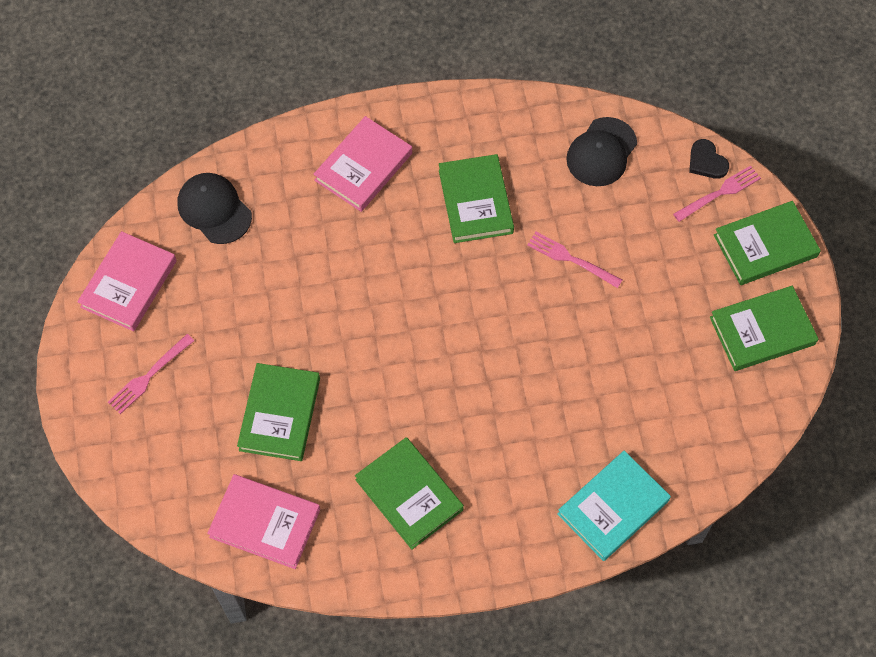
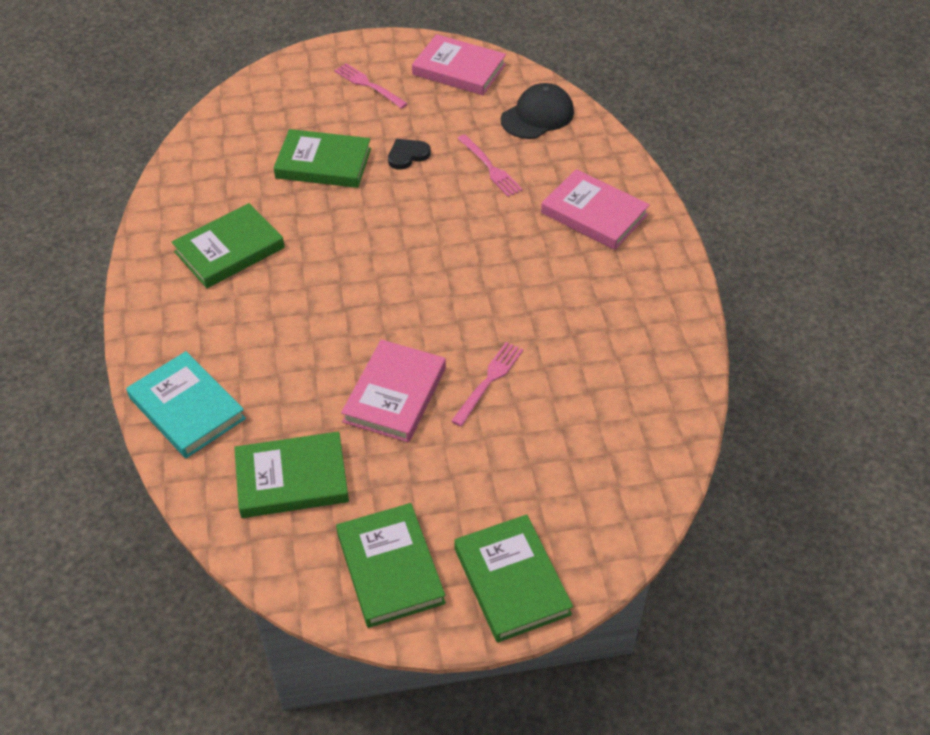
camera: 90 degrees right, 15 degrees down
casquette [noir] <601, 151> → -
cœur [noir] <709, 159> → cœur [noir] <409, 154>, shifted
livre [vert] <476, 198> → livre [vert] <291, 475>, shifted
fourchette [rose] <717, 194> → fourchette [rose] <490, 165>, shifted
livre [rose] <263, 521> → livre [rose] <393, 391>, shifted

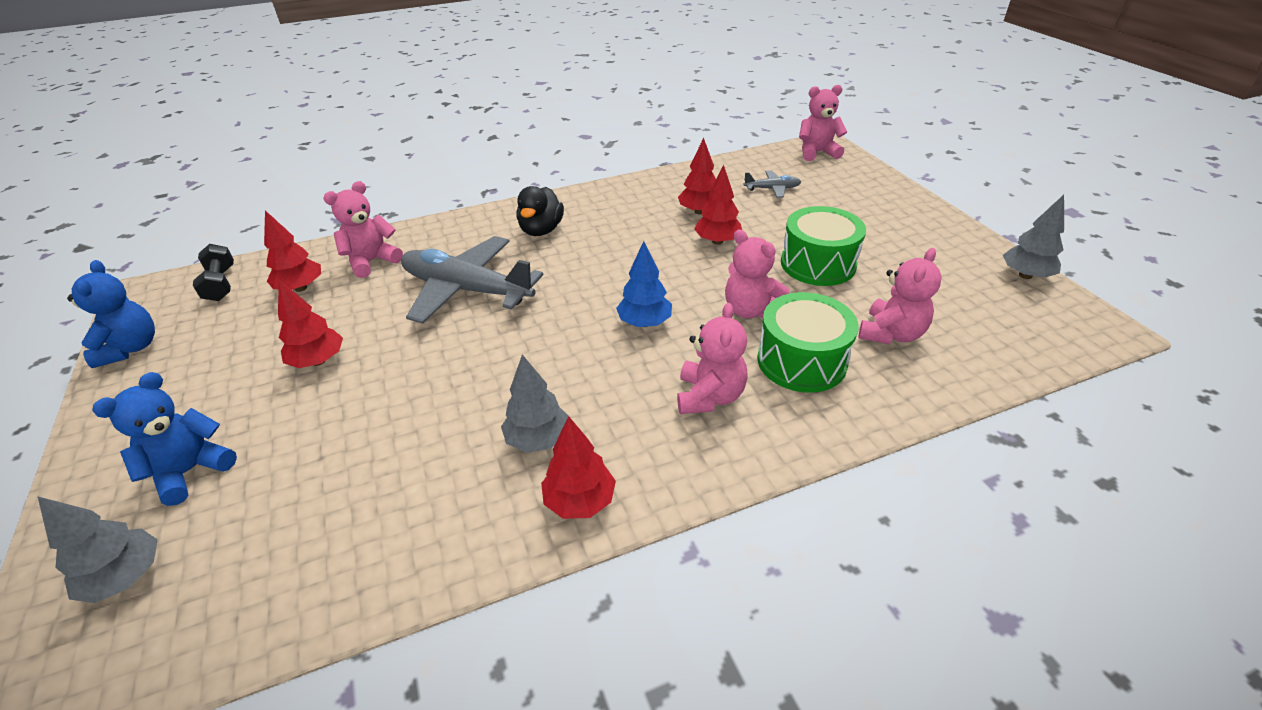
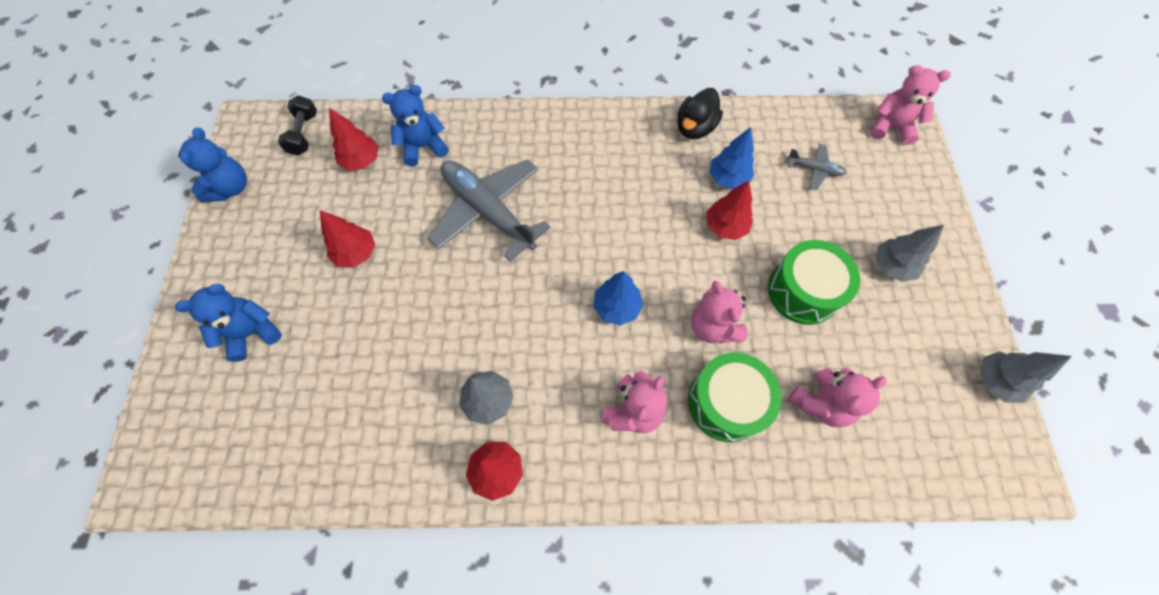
camera: 20 degrees right, 25 degrees up
arbre [rouge] <697, 176> → arbre [bleu] <731, 158>
ours en peluche [rose] <363, 229> → ours en peluche [bleu] <415, 125>
canard [noir] <540, 211> → canard [noir] <700, 113>, shifted
arbre [gris] <97, 549> → arbre [gris] <910, 253>, shifted

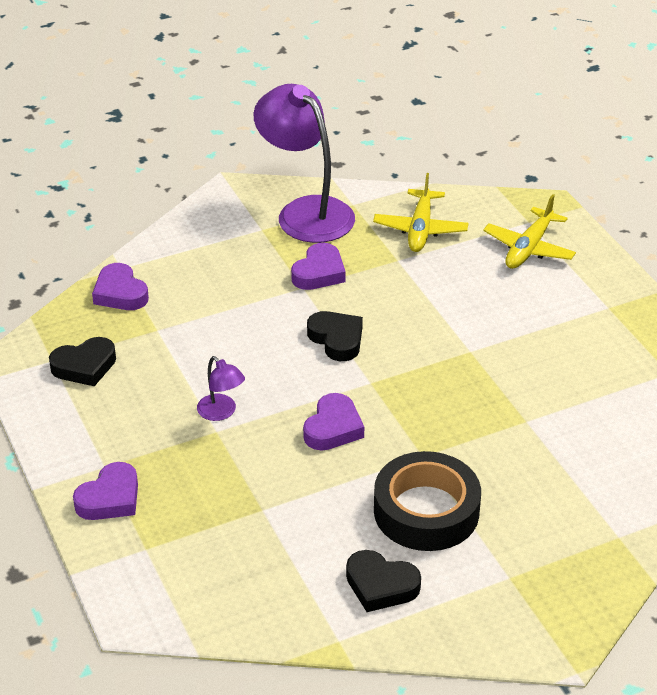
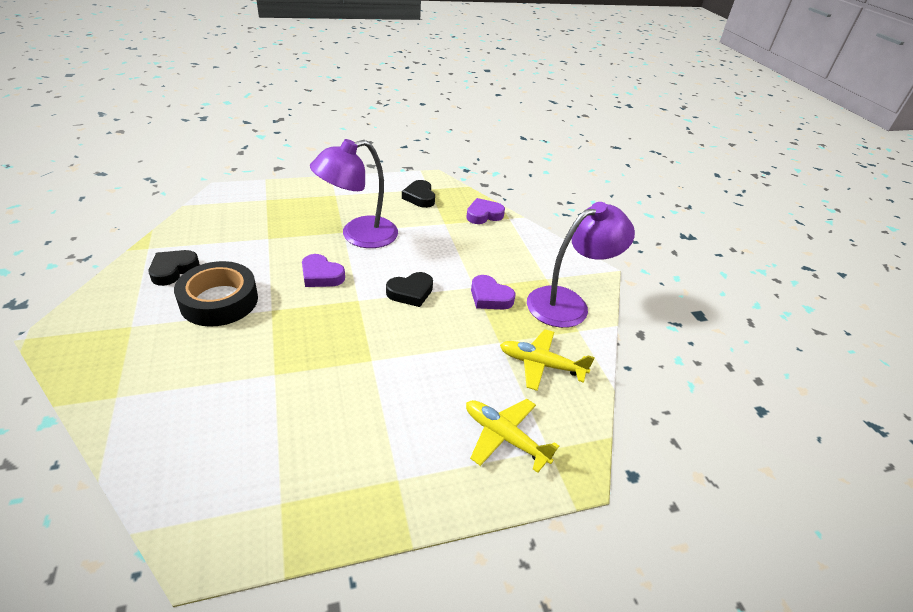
camera: 95 degrees right, 0 degrees up
lampe [violet] <221, 388> → lampe [violet] <354, 193>, x2.26
cœur [violet] <105, 491> → -

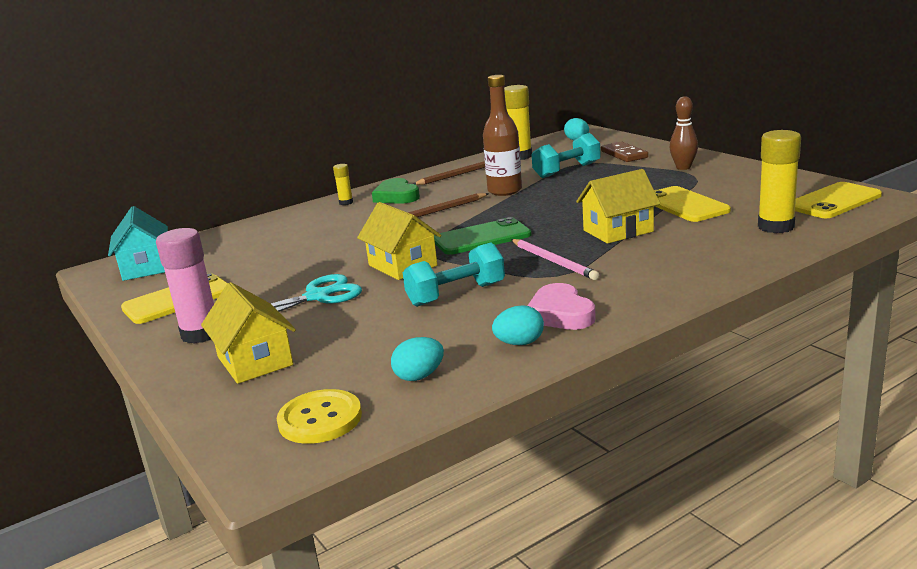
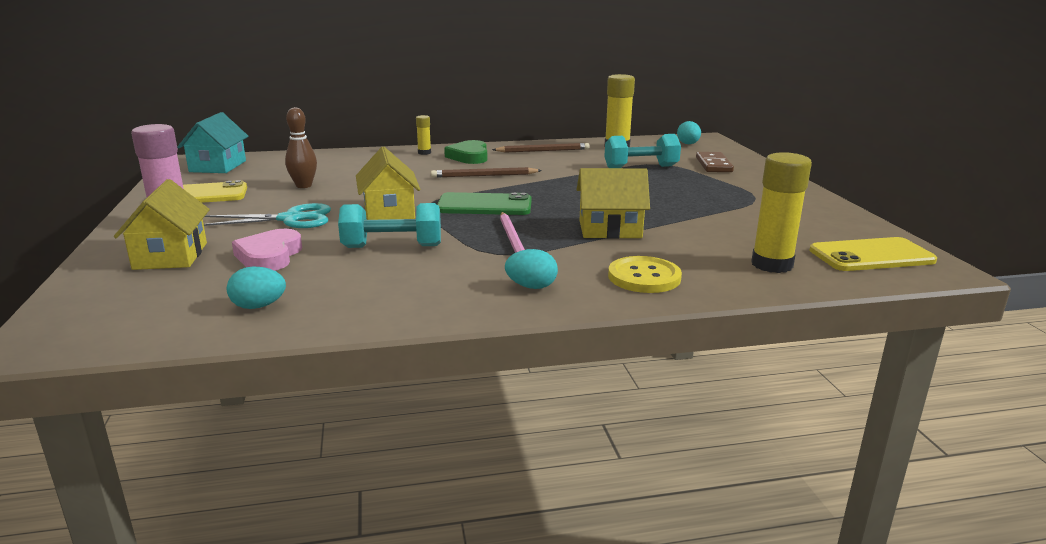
camera: 20 degrees right, 0 degrees up
bouteille [marron] <502, 135> → -
quille [marron] <684, 133> → quille [marron] <301, 147>, shifted
téléphone [jaune] <692, 204> → -
cœur [rose] <561, 306> → cœur [rose] <267, 250>, shifted
œuf [turquoise] <518, 325> → œuf [turquoise] <531, 269>, shifted
bouton [jaune] <319, 416> → bouton [jaune] <645, 274>, shifted

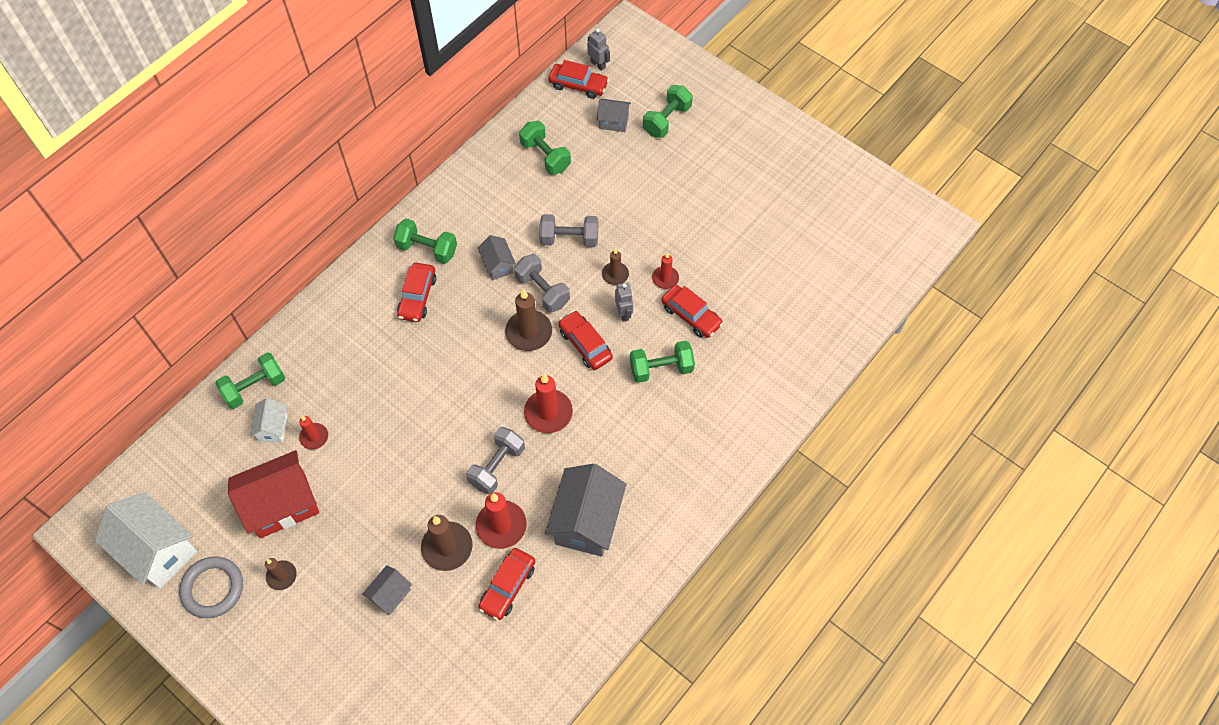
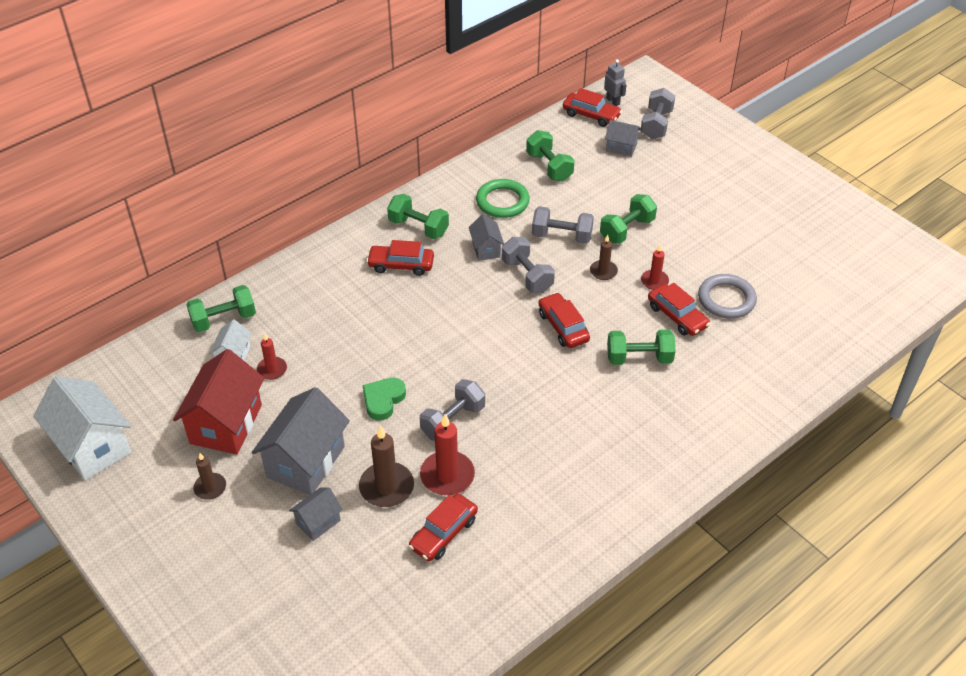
camera: 10 degrees right, 15 degrees down
haltère [vert] <668, 111> → haltère [vert] <628, 219>, shifted
voiture [rouge] <416, 292> → voiture [rouge] <400, 258>, 75 degrees clockwise
robot [gris] <624, 302> → -
bougie [marron] <528, 320> → -
bougie [rouge] <548, 403> → -
maison [rouge] <273, 494> → maison [rouge] <219, 401>, 60 degrees counterclockwise
maison [gris] <586, 510> → maison [gris] <300, 441>, shifted
anneau [gris] <211, 587> → anneau [gris] <727, 296>, shifted
- → haltère [gris] <657, 113>
- → anneau [vert] <503, 198>
- → cœur [vert] <384, 399>

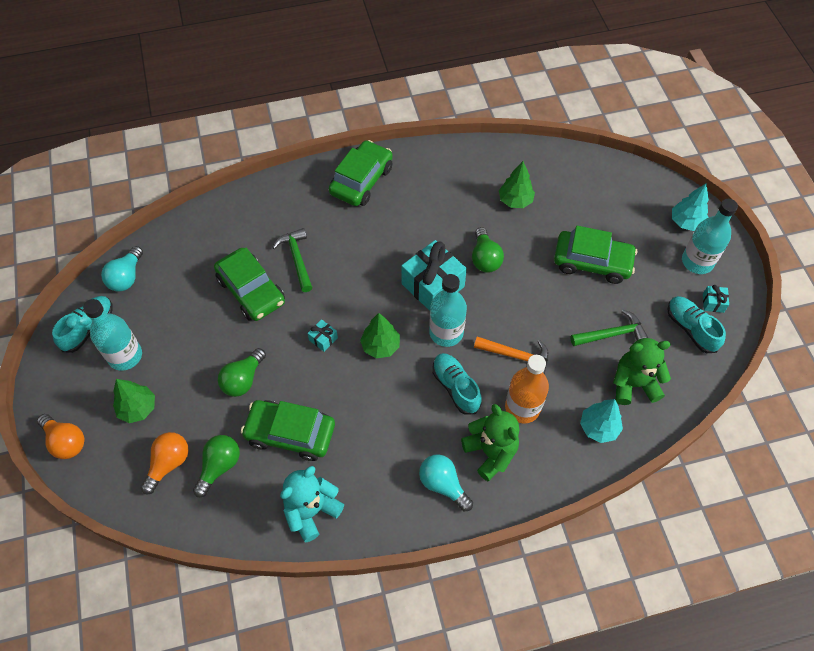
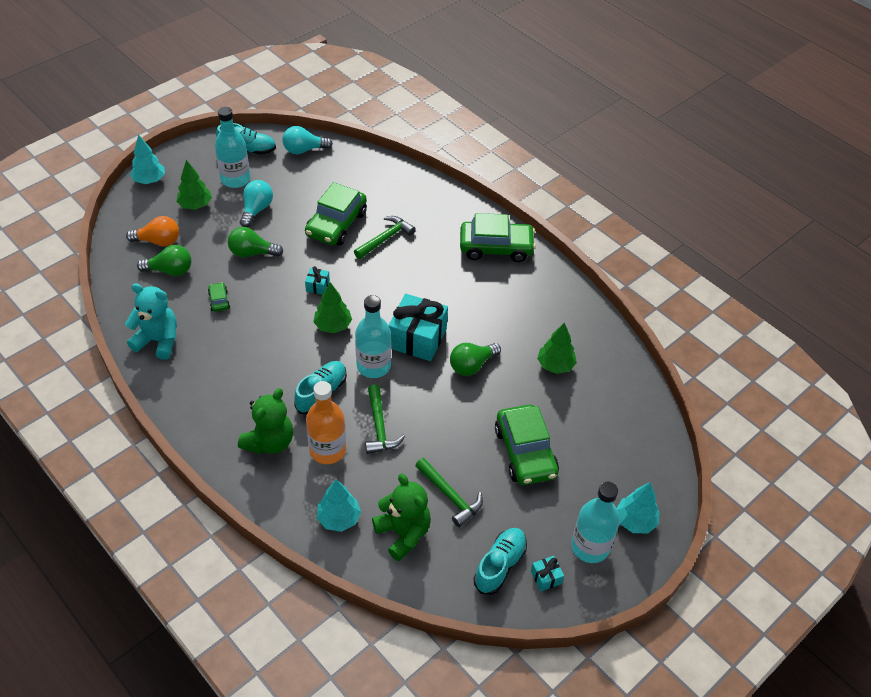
camera: 60 degrees right, 10 degrees down
marteau [orange] <511, 355> → marteau [vert] <385, 419>
voiture [vert] <288, 430> → voiture [vert] <219, 297>, x0.44
ampoule [orange] <60, 436> → arbre [turquoise] <147, 159>
ampoule [turquoise] <446, 482> → ampoule [turquoise] <256, 203>, shifted

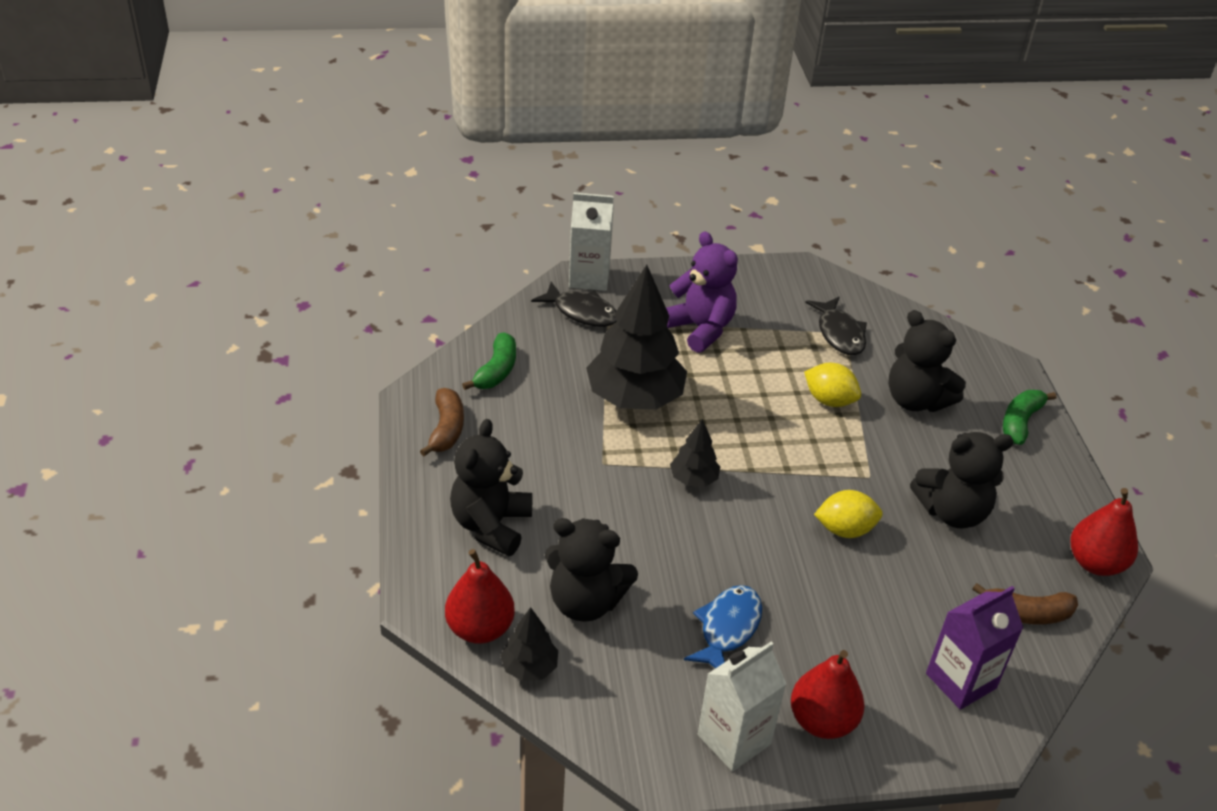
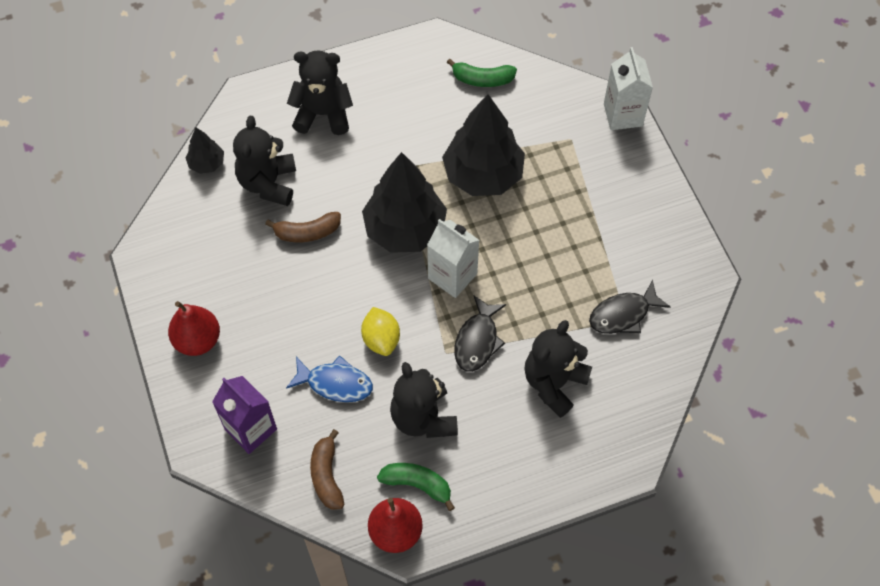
camera: 80 degrees right, 20 degrees up
ours en peluche [violet] <702, 292> → -
poisson [noir] <574, 304> → poisson [noir] <480, 333>, shifted
citron [jaune] <832, 385> → -
banane [marron] <442, 422> → banane [marron] <303, 227>, shifted
banane [vert] <1029, 417> → banane [vert] <416, 487>, shifted
arbre [noir] <695, 453> → arbre [noir] <404, 202>, x2.11
poire [rouge] <480, 596> → -
poisson [bleu] <723, 626> → poisson [bleu] <329, 378>, shifted
brique de lait [blanc] <742, 706> → brique de lait [blanc] <453, 258>, shifted

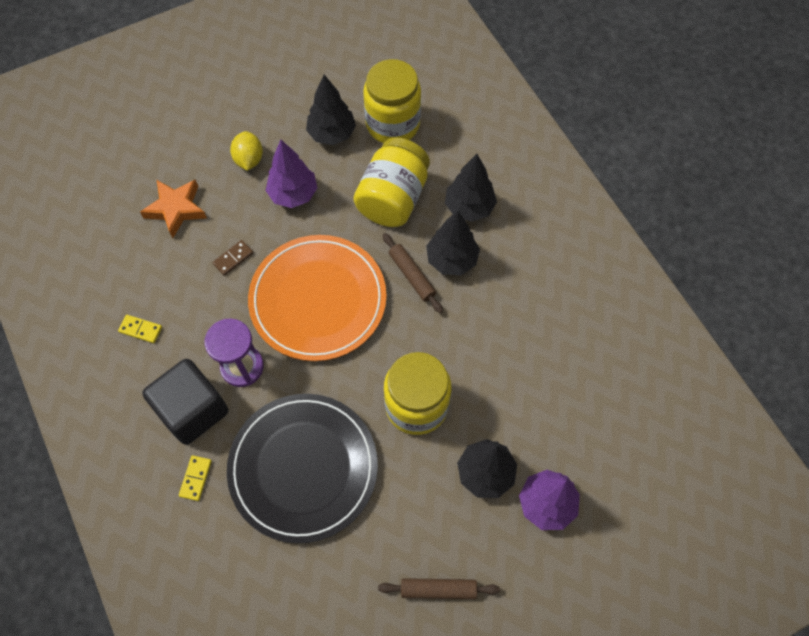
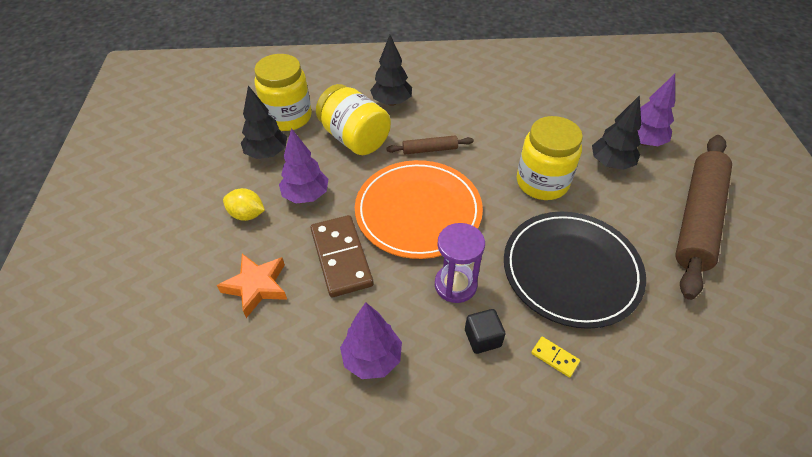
camera: 65 degrees left, 15 degrees down
arbre [noir] <453, 242> → -
domino [marron] <232, 258> → domino [marron] <342, 256>, x2.29
domino [jaune] <140, 329> → arbre [violet] <371, 340>
cube [noir] <185, 402> → cube [noir] <485, 331>, x0.53
rouleau à pâtisserie [marron] <439, 588> → rouleau à pâtisserie [marron] <703, 217>, x2.29

